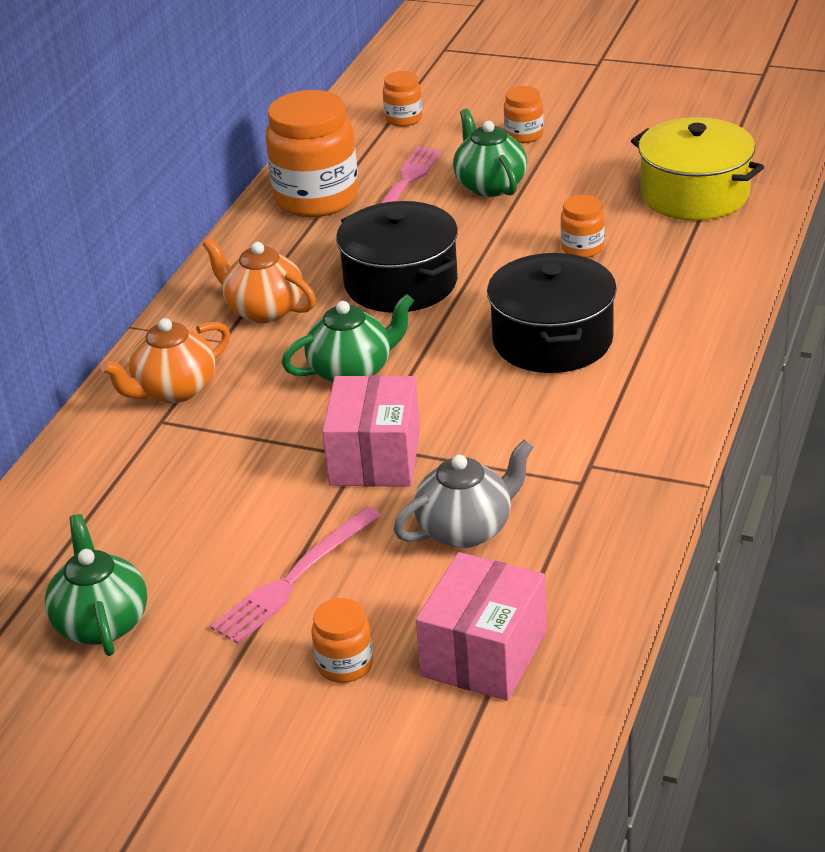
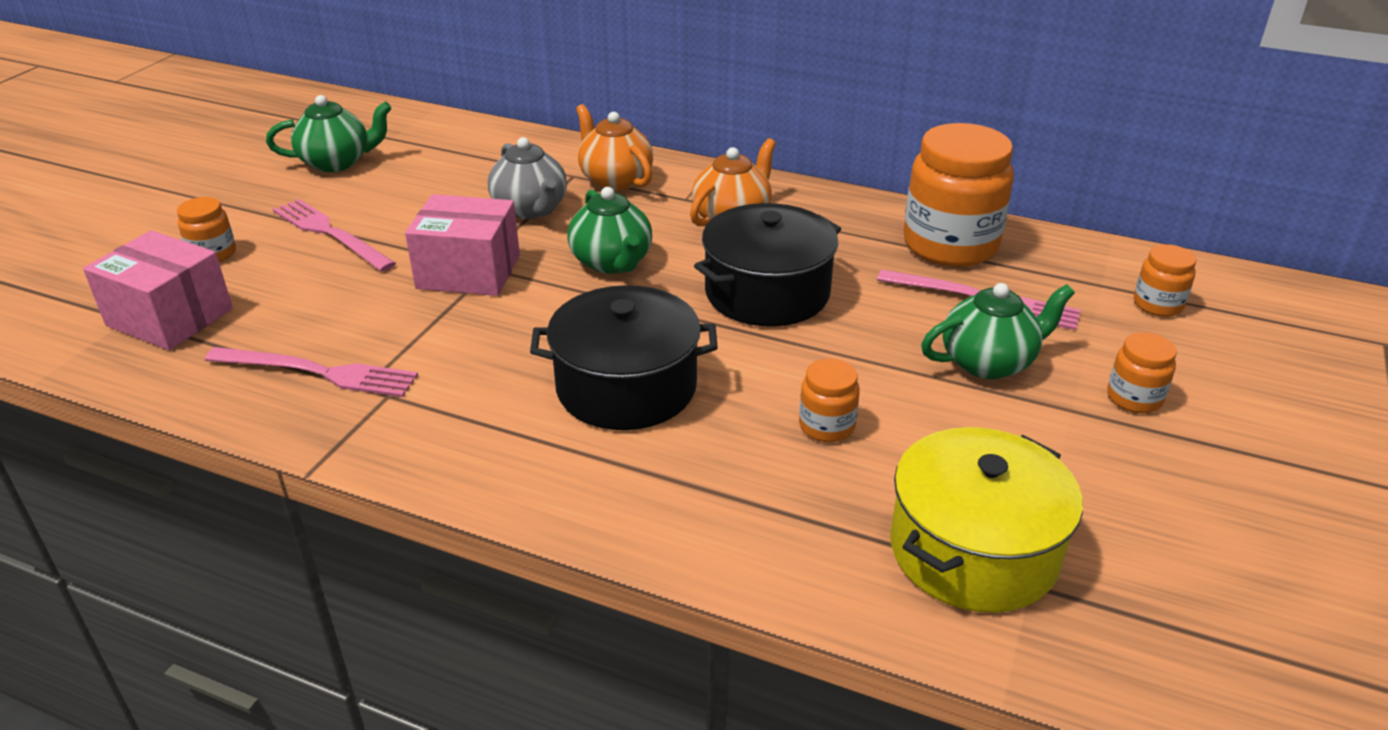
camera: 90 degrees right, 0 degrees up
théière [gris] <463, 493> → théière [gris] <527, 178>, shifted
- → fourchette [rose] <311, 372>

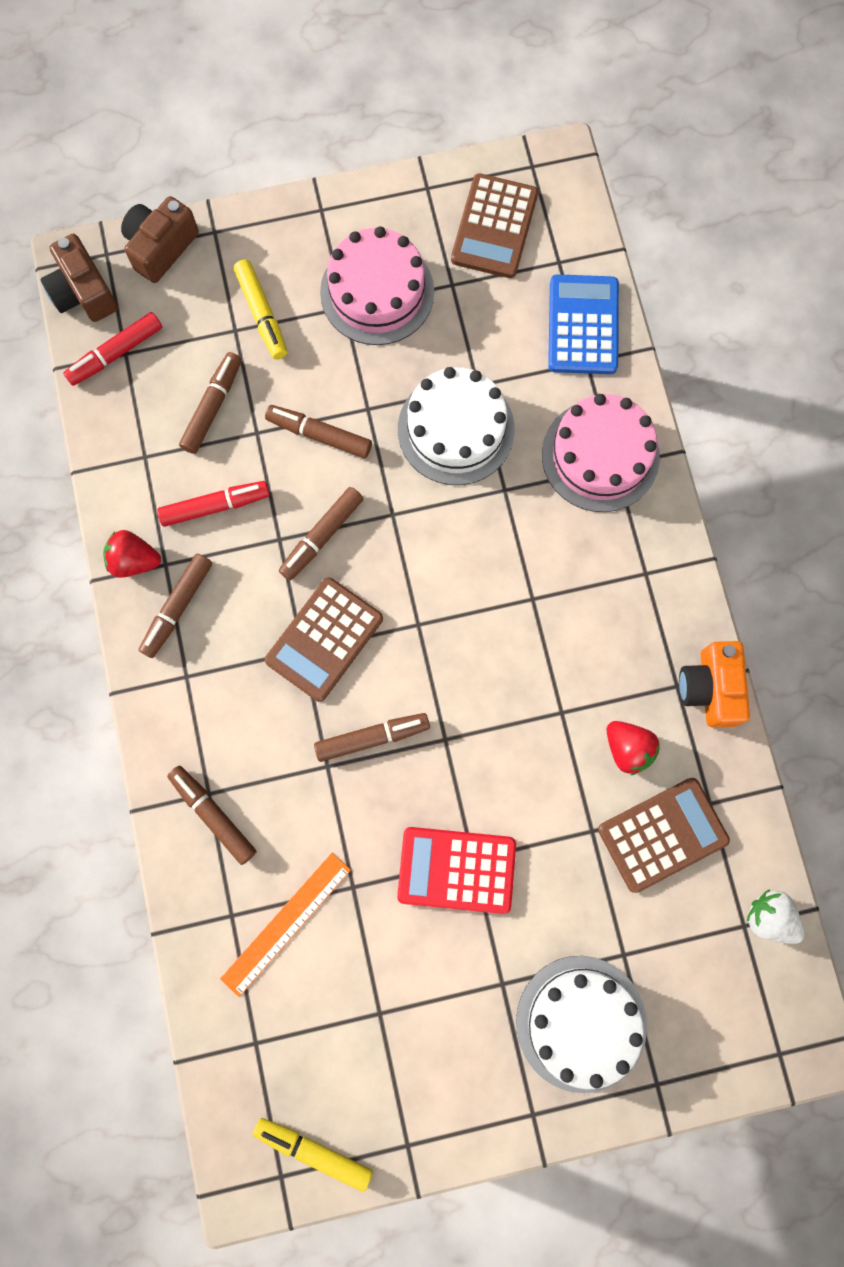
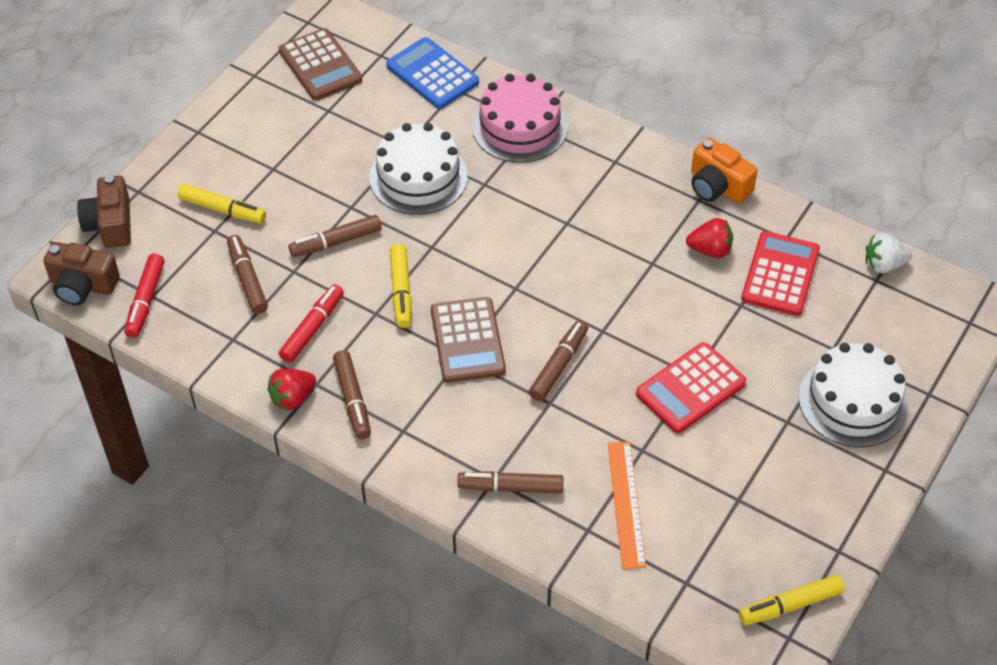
camera: 45 degrees left, 25 degrees down
gâteau [rose] <377, 285> → -
feutre [marron] <321, 534> → feutre [jaune] <401, 286>
calculatrice [marron] <664, 835> → calculatrice [rouge] <780, 273>

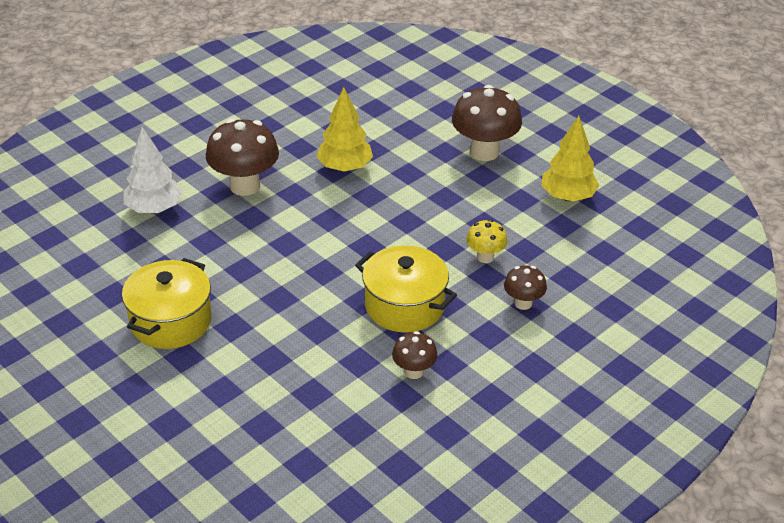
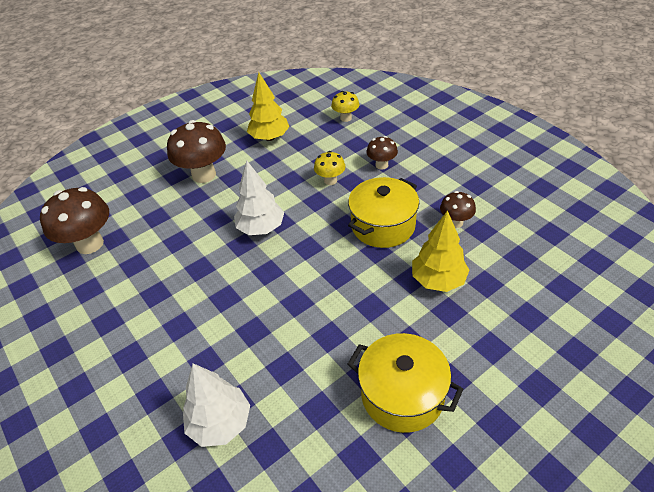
camera: 80 degrees left, 5 degrees up
arbre [jaune] <344, 129> → arbre [jaune] <440, 251>, shifted
champignon [marron] <242, 157> → champignon [marron] <74, 220>, shifted
- → champignon [jaune] <345, 106>
- → arbre [blanc] <259, 197>

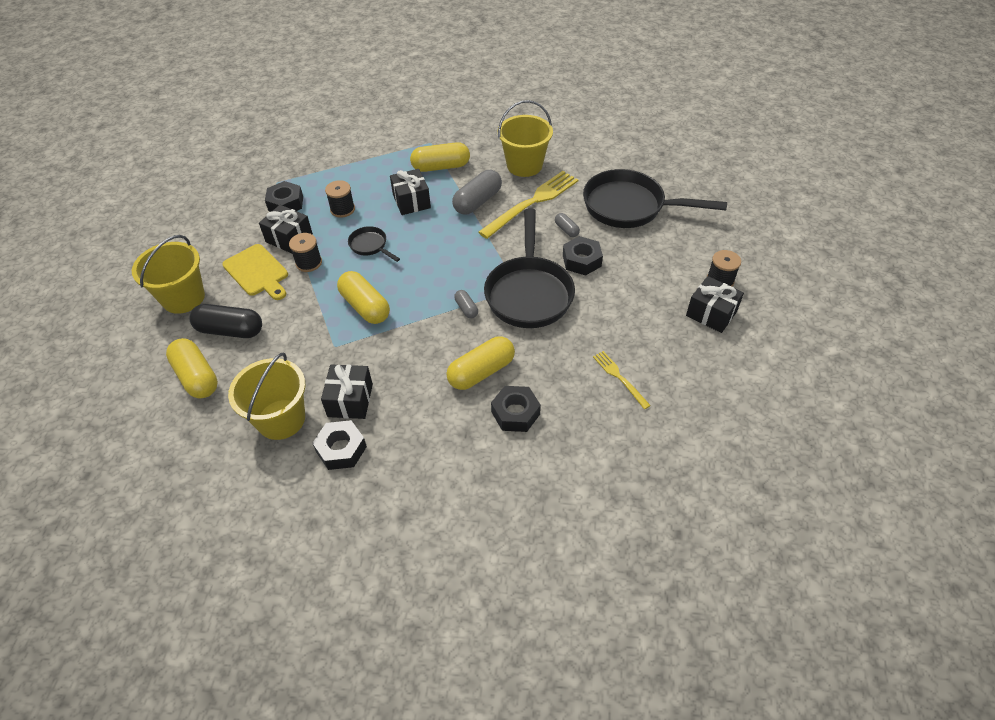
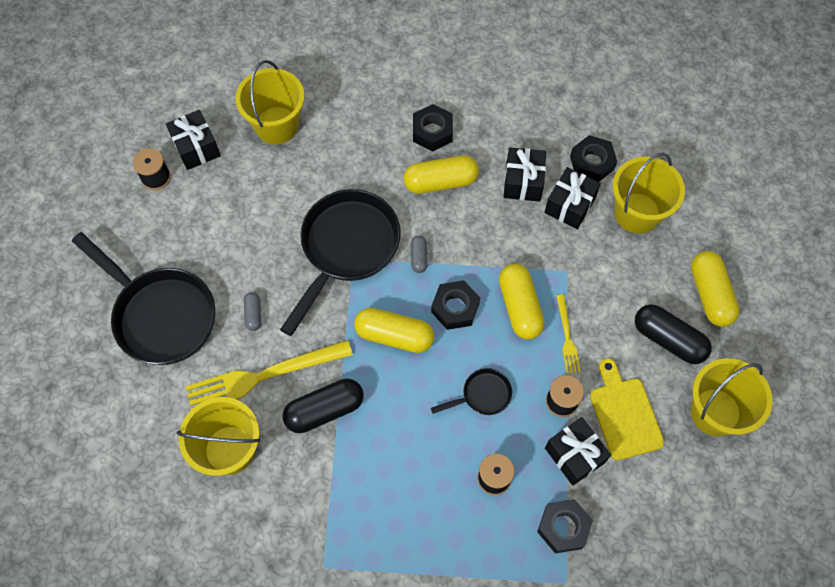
camera: 155 degrees left, 15 degrees up
gélule [jaune] <440, 157> → gélule [jaune] <394, 330>, shifted
cadeau [noir] <410, 192> → cadeau [noir] <525, 174>, shifted
gélule [gris] <477, 192> → gélule [noir] <323, 406>
poêle [noir] <374, 244> → poêle [noir] <471, 391>, 90 degrees counterclockwise
écrou [noir] <583, 256> → écrou [noir] <455, 305>, shifted
fourchette [jaune] <622, 380> → fourchette [jaune] <568, 334>, shifted
- → seau [jaune] <270, 102>

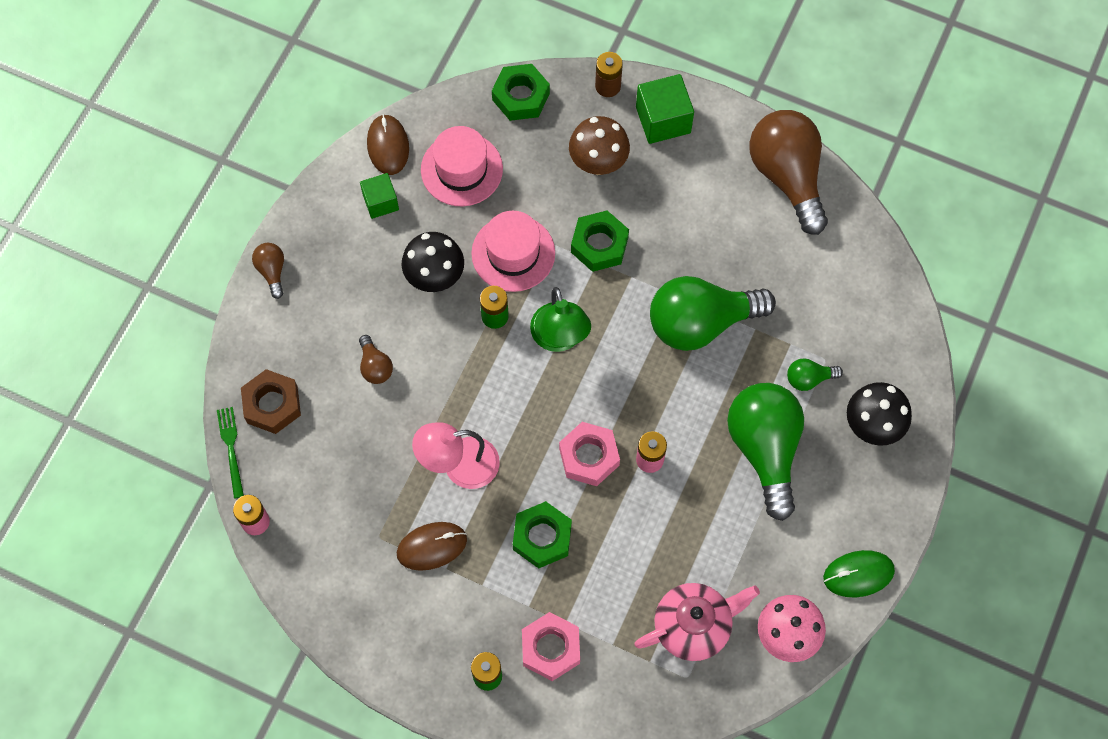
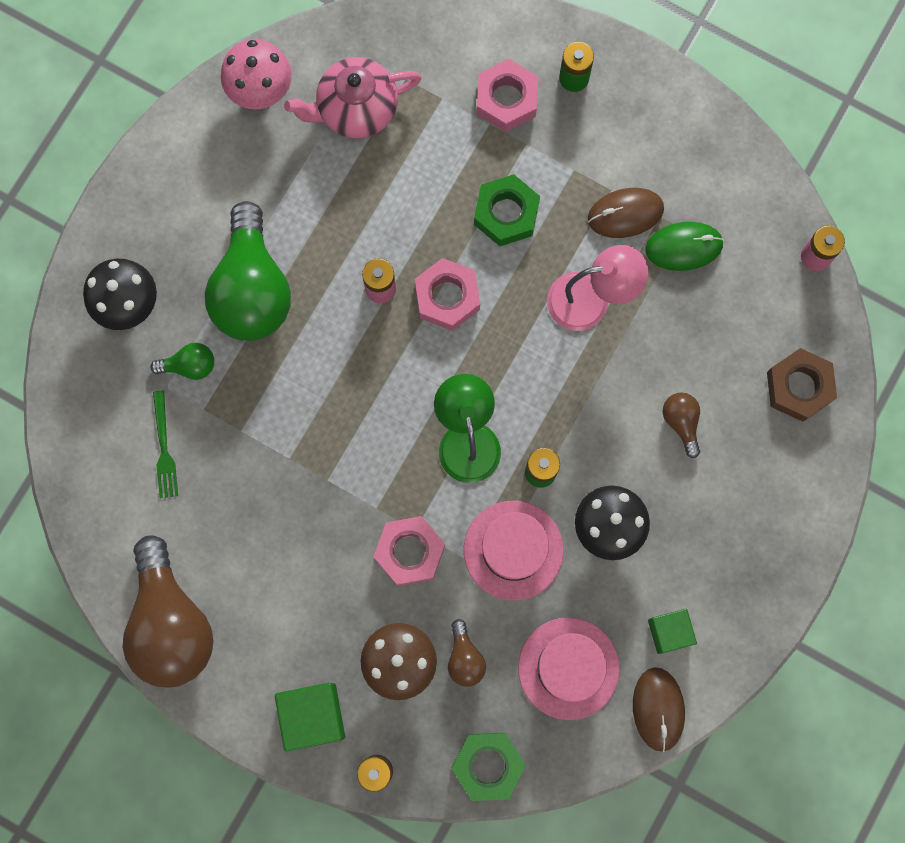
camera: 175 degrees left, 10 degrees up
écrou [vert] <600, 241> → écrou [rose] <409, 551>
ampoule [marron] <268, 271> → ampoule [marron] <467, 653>, shifted
ampoule [vert] <713, 313> → -
fourchette [vert] <230, 453> → fourchette [vert] <165, 444>, shifted
souris [vert] <859, 573> → souris [vert] <684, 246>, shifted

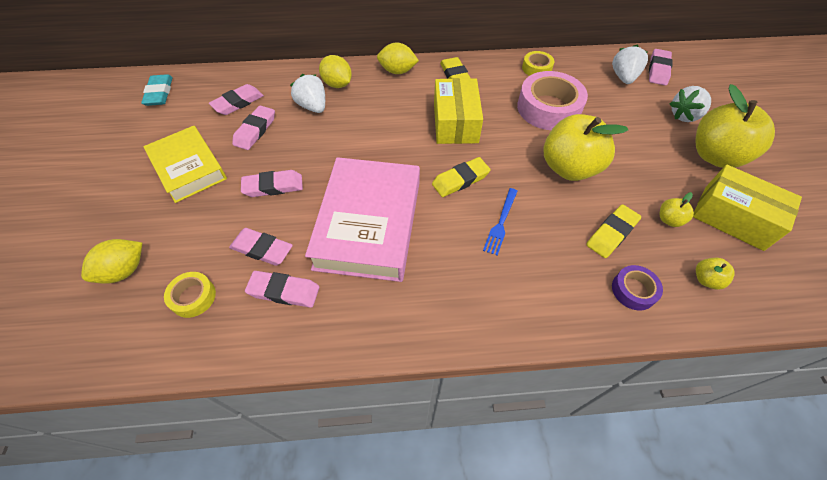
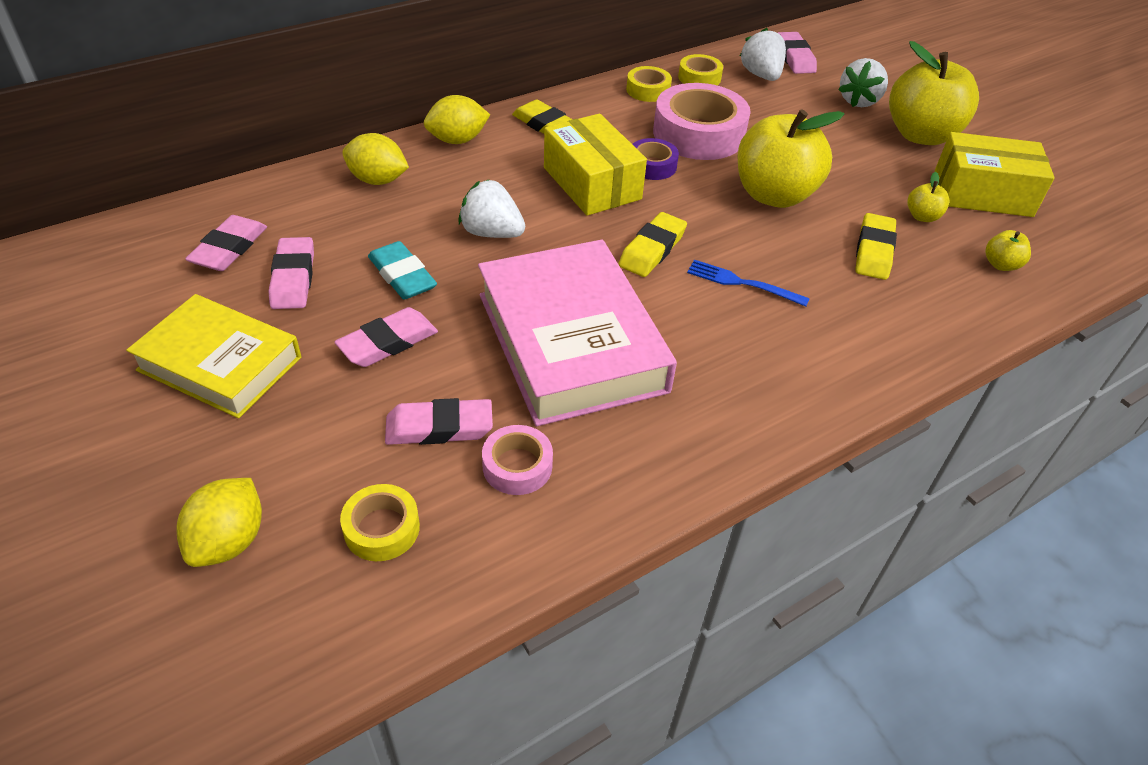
camera: 30 degrees left, 10 degrees down
gomme [turquoise] <157, 90> → gomme [turquoise] <402, 270>, shifted
fraise [blanc] <307, 93> → fraise [blanc] <491, 208>, shifted
fourchette [bleu] <500, 221> → fourchette [bleu] <748, 283>, 120 degrees clockwise
ruban adhésif [violet] <637, 287> → ruban adhésif [violet] <655, 159>, shifted
gomme [rose] <282, 289> → ruban adhésif [rose] <517, 460>
- → ruban adhésif [jaune] <700, 70>

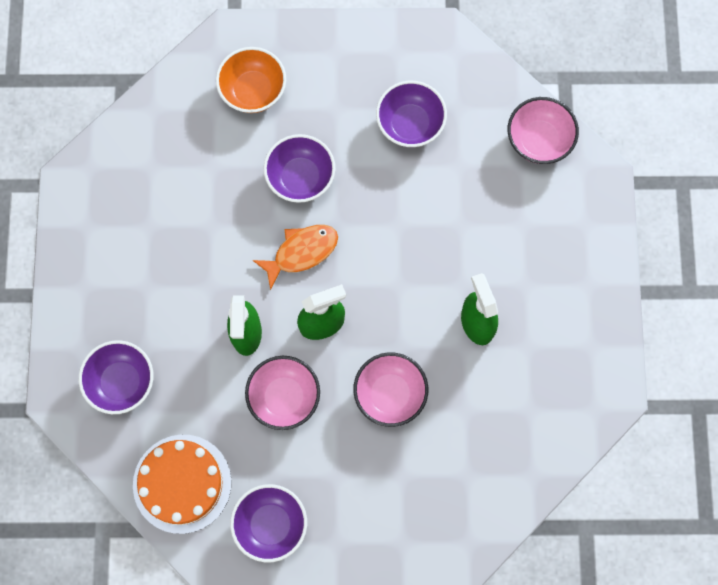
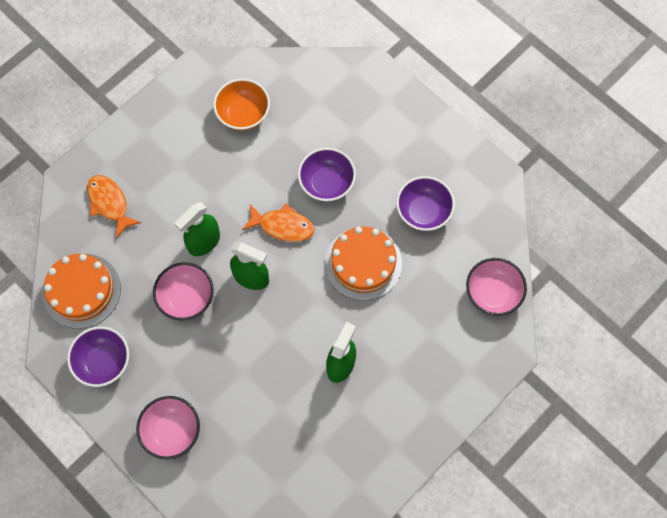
camera: 45 degrees right, 5 degrees down
bol [orange] <251, 80> → bol [orange] <241, 104>, shifted
bol [violet] <116, 377> → poisson [orange] <114, 206>
bol [rose] <390, 389> → bol [rose] <168, 427>, shifted
- → gâteau [orange] <363, 264>

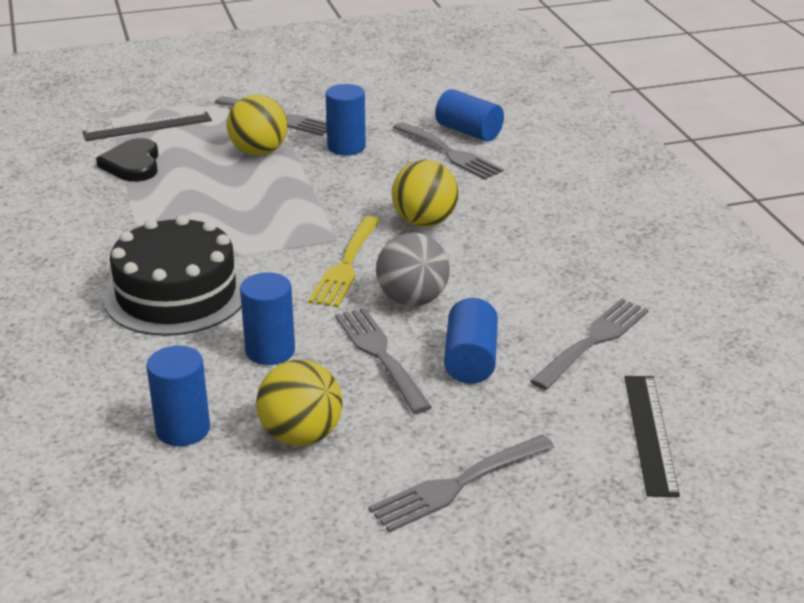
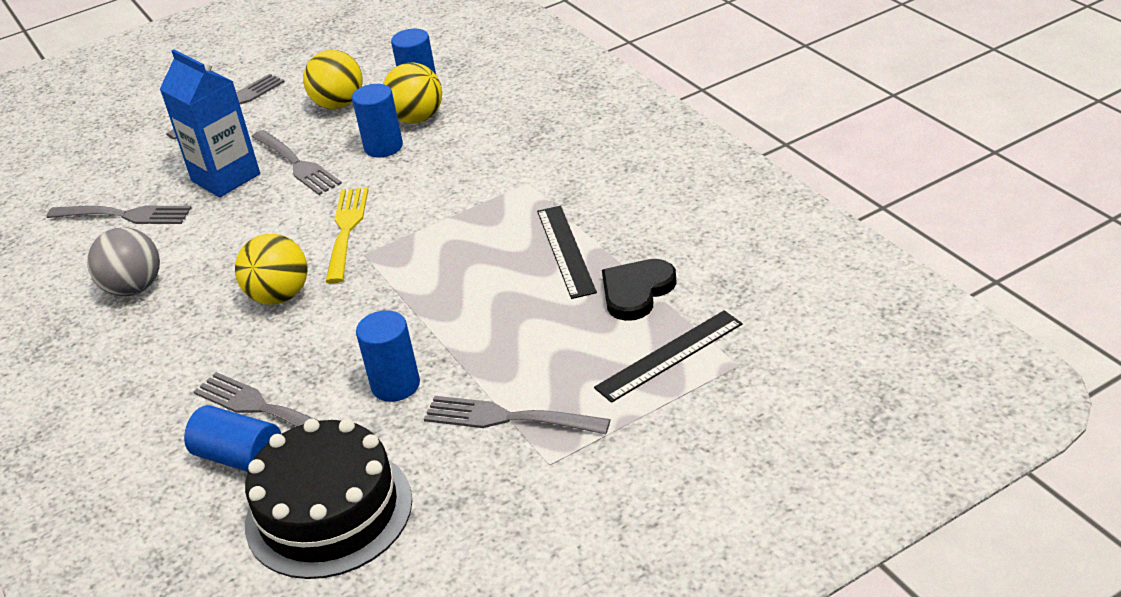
camera: 170 degrees right, 5 degrees up
balle [jaune] <257, 125> → balle [jaune] <412, 93>, shifted
cœur [noir] <127, 160> → cœur [noir] <639, 290>, 120 degrees counterclockwise
gâteau [noir] <174, 275> → gâteau [noir] <328, 499>, shifted
balle [gris] <413, 269> → balle [gris] <123, 261>, shifted
cylindre [bleu] <471, 341> → brique de lait [bleu] <210, 123>
fourchette [gris] <589, 344> → fourchette [gris] <119, 215>, 105 degrees counterclockwise
règle [noir] <652, 436> → règle [noir] <567, 252>, shifted

